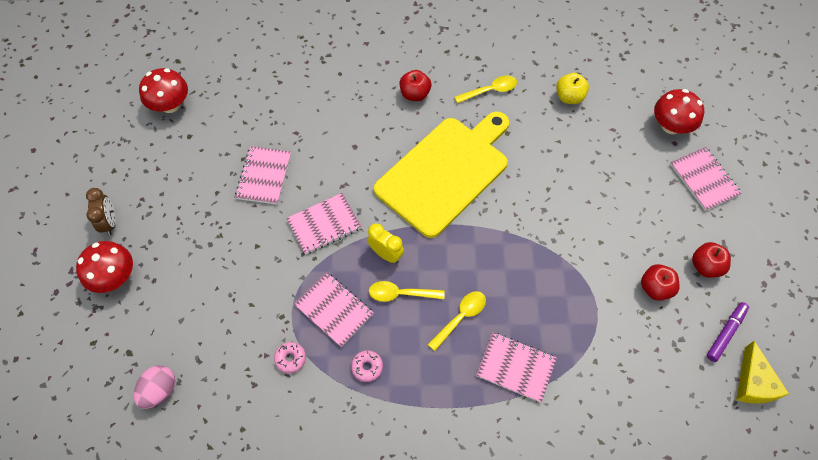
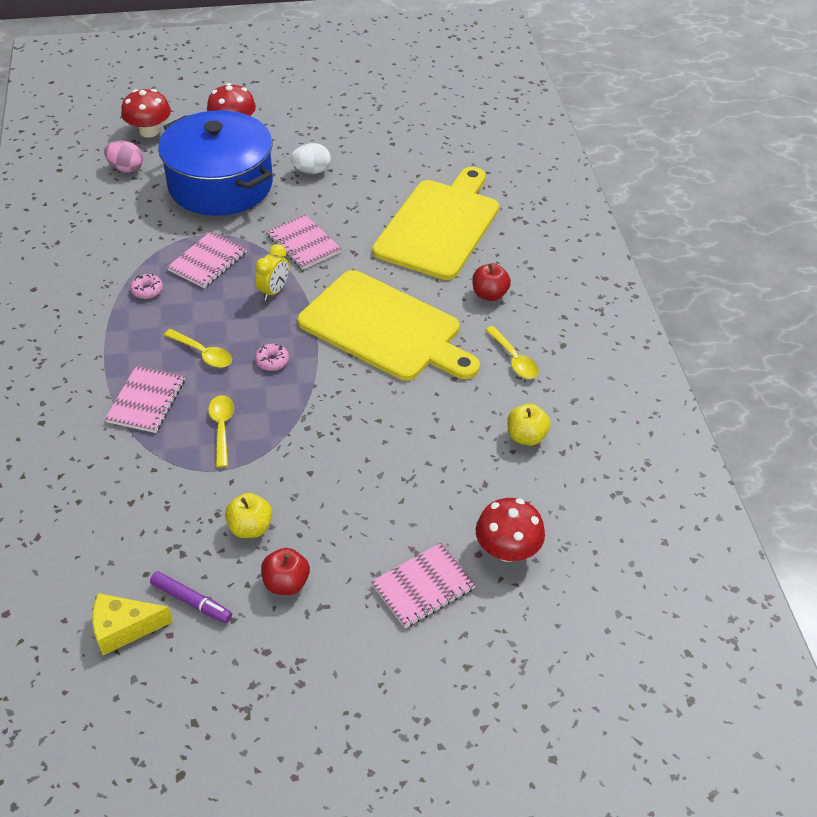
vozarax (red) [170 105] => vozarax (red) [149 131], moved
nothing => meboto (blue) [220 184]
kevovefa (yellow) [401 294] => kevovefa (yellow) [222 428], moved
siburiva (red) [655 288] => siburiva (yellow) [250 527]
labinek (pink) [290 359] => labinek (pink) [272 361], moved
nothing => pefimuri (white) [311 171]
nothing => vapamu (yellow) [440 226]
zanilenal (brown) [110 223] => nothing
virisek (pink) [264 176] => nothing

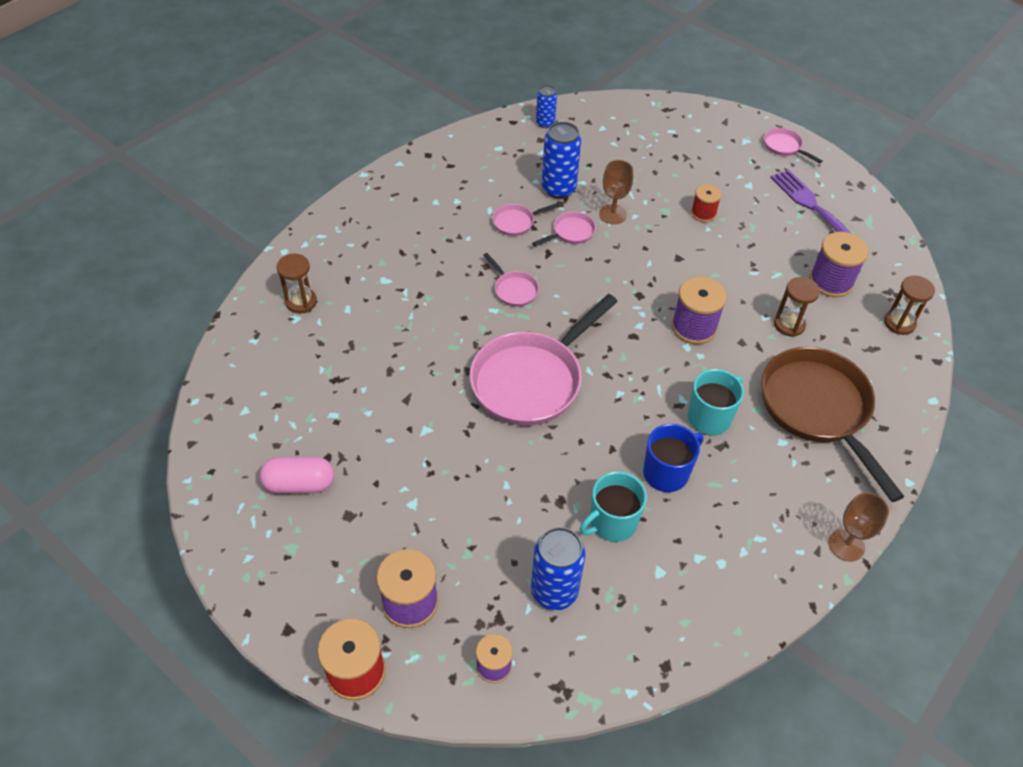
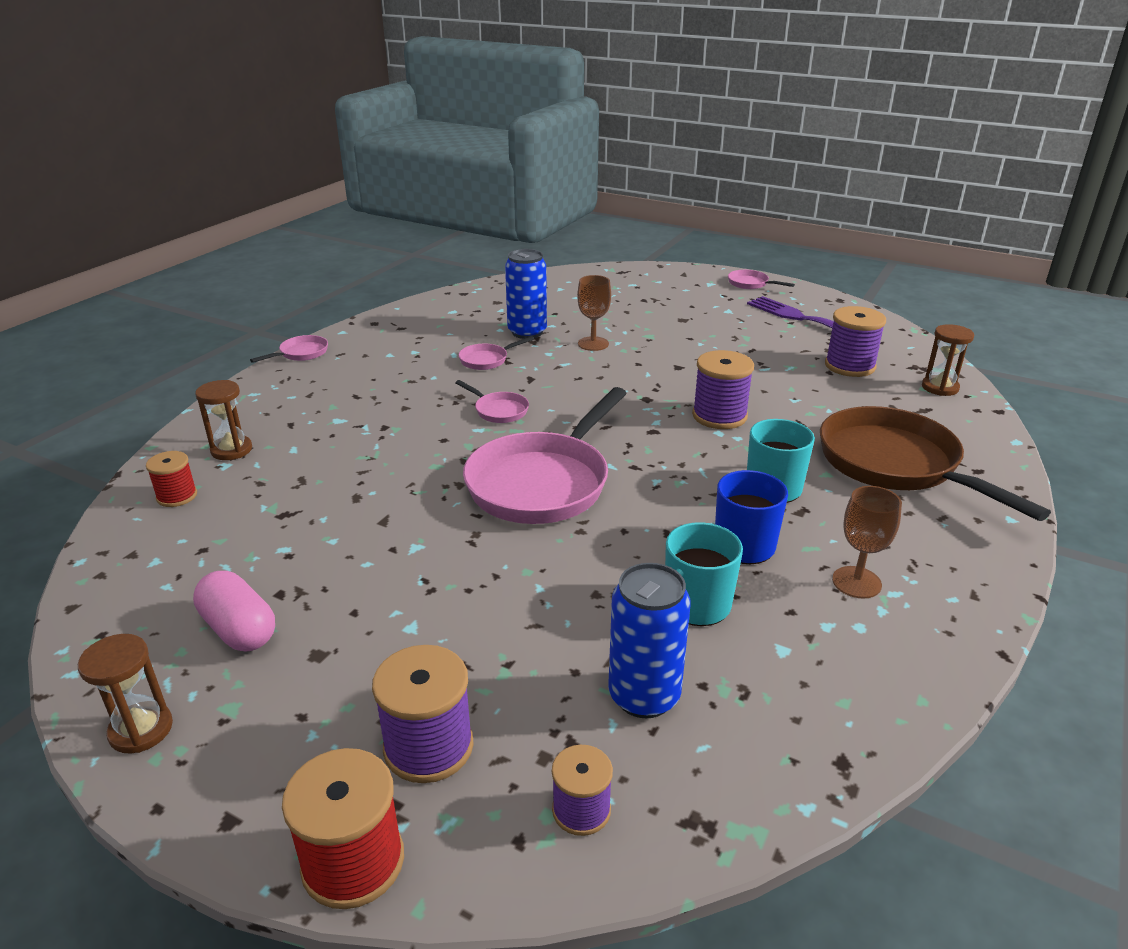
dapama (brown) [789 325] => dapama (brown) [141 730], moved
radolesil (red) [703 213] => radolesil (red) [177 496], moved
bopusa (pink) [299 484] => bopusa (pink) [239 629], 60 degrees clockwise
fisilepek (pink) [571 232] => fisilepek (pink) [301 353], moved
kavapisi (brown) [846 545] => kavapisi (brown) [856 582], moved
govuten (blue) [545 123] => nothing

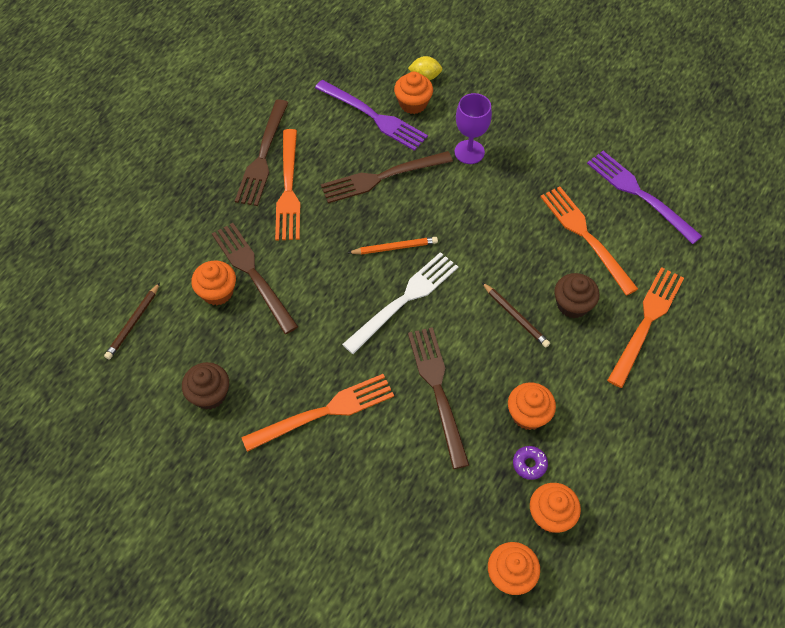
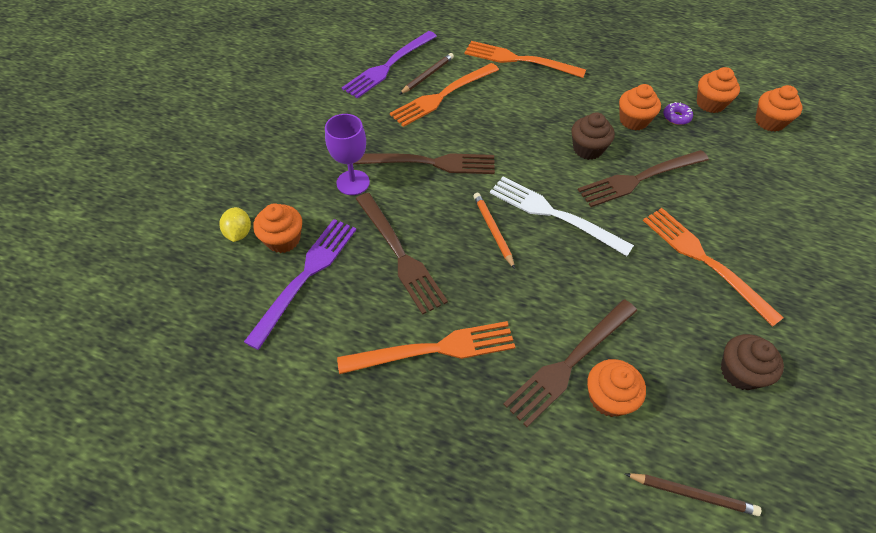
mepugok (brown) [263 157] => mepugok (brown) [432 163], moved
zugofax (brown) [515 316] => zugofax (brown) [428 75], moved
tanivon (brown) [572 305] => tanivon (brown) [588 149], moved

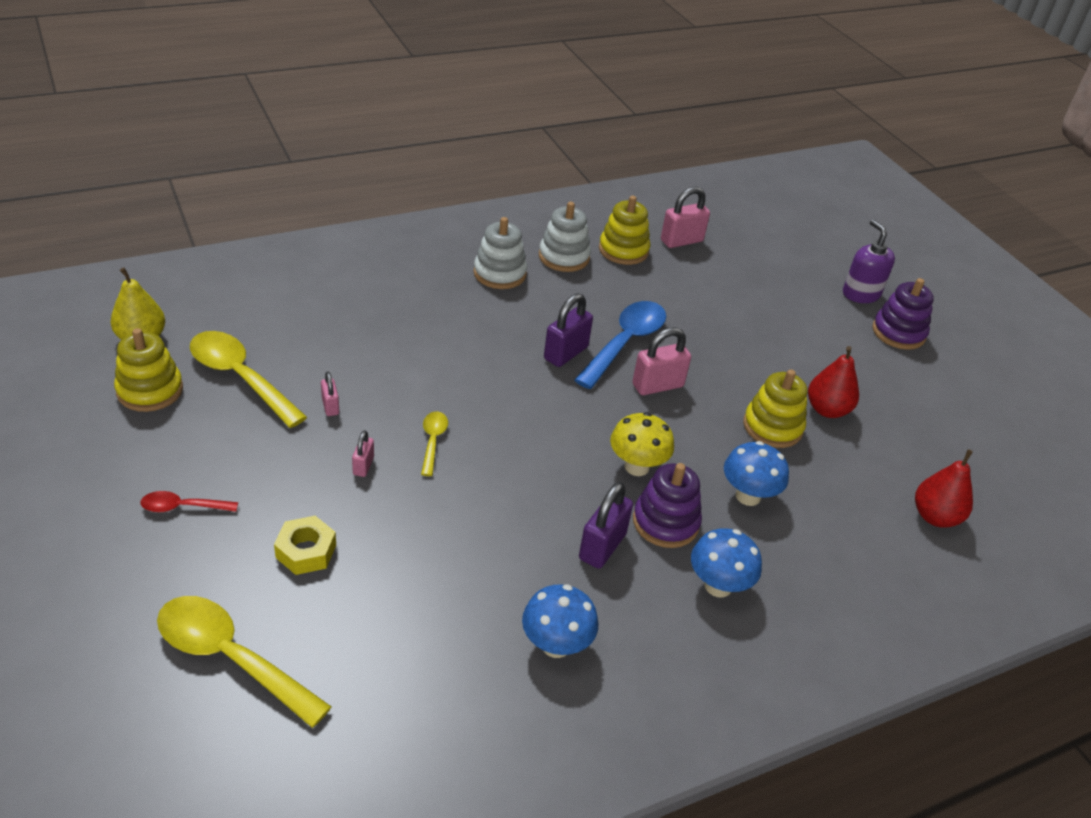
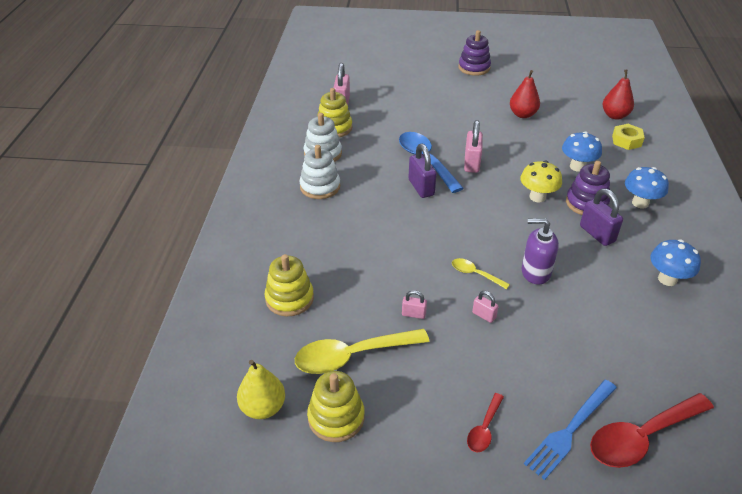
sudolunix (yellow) [772 427] => sudolunix (yellow) [289 298], moved
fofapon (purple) [860 294] => fofapon (purple) [535 272], moved
nothing => mepugok (blue) [570 430]
kevovefa (yellow) [230 657] => kevovefa (red) [641 437]
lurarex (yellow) [306 551] => lurarex (yellow) [626 141], moved

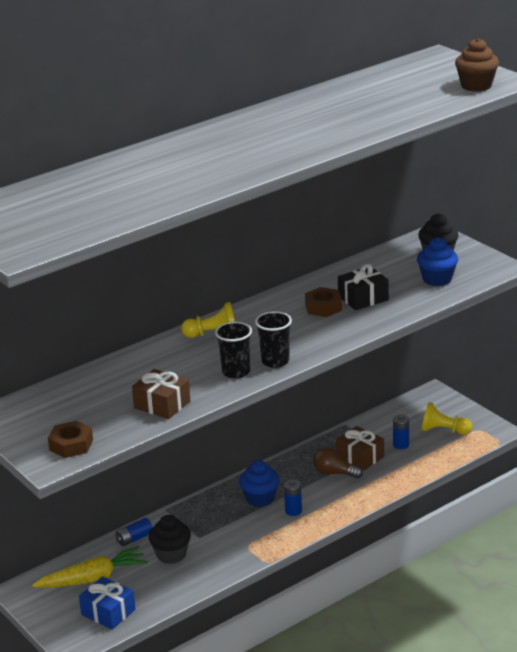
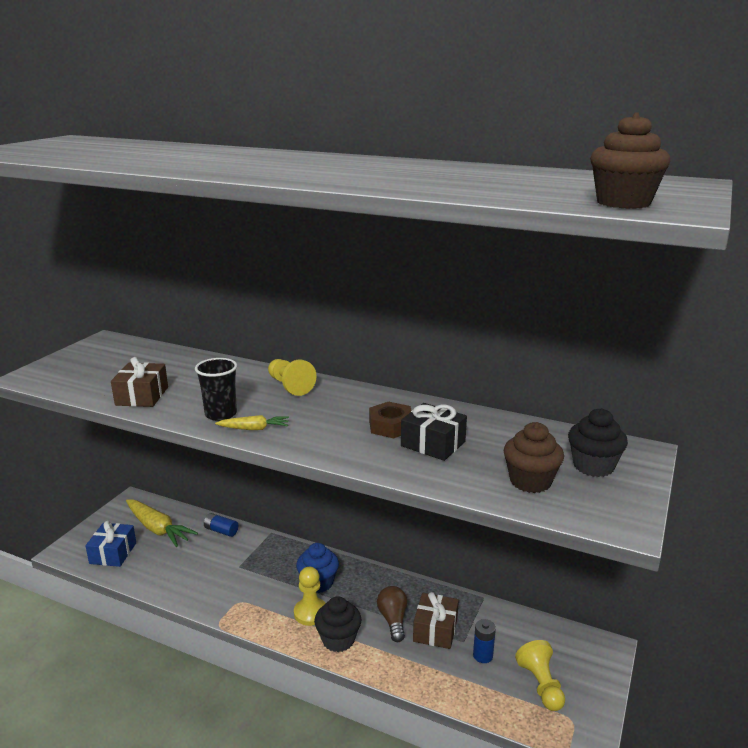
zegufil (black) [275 361] => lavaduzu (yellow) [254 429]
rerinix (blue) [293 511] => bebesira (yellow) [310 613]
tanivon (black) [171 554] => tanivon (black) [338 640], moved
tanivon (blue) [437 279] => tanivon (brown) [530 481]
lurarex (brown) [71 445] => nothing

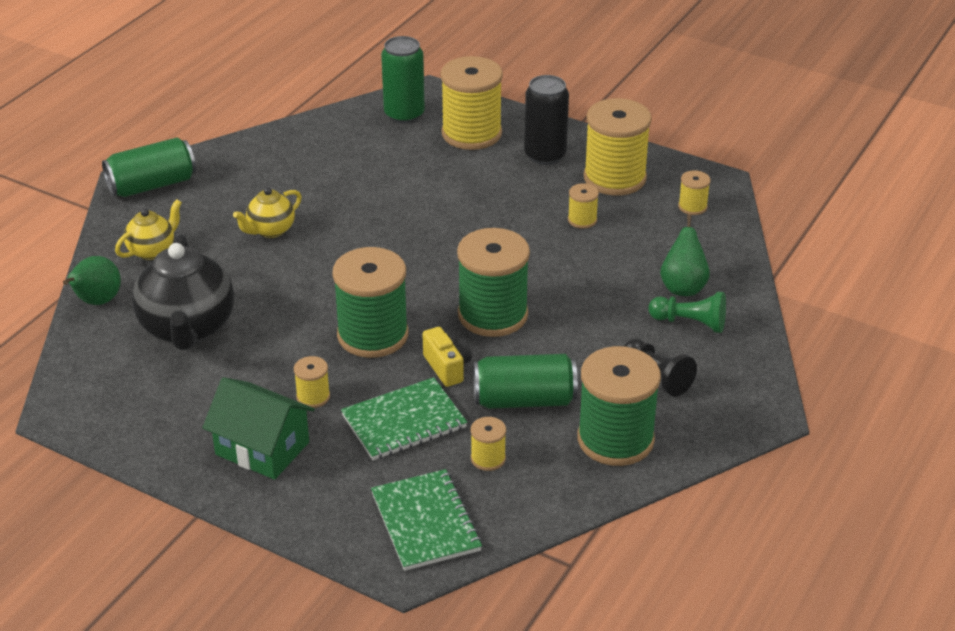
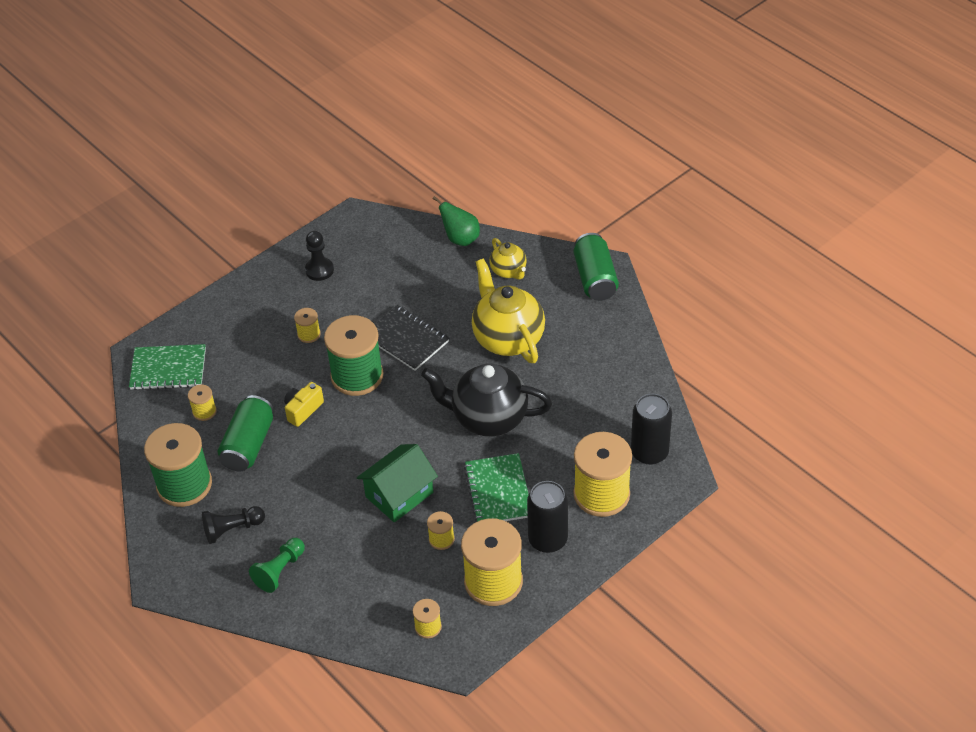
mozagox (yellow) [447 367] => mozagox (yellow) [303 410], 135 degrees clockwise
nothing => bebesira (black) [319 270]
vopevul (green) [262 448] => vopevul (green) [399 494], moved
nothing => virisek (black) [406 339]
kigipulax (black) [188 329] => kigipulax (black) [488 418], moved
virisek (green) [404 421] => virisek (green) [498 491], moved
kigipulax (yellow) [270 230] => kigipulax (yellow) [508 338], x1.89
govuten (green) [404 114] => govuten (black) [649 452]
radolesil (green) [493 315] => nothing
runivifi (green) [683 287] => nothing

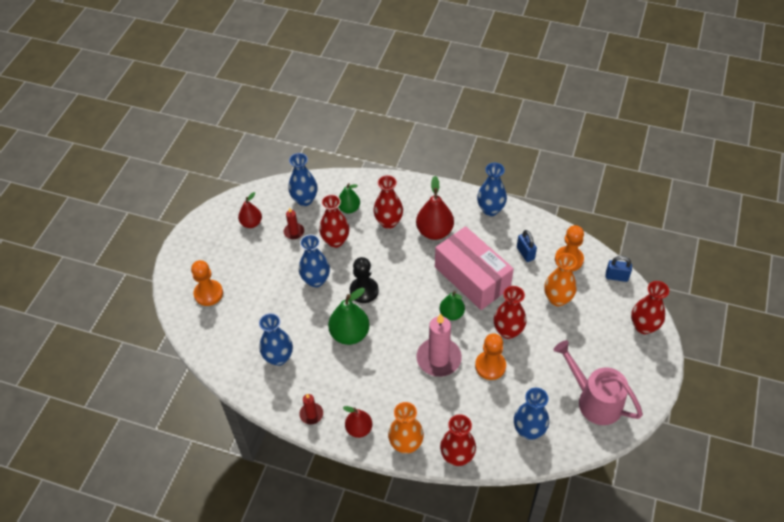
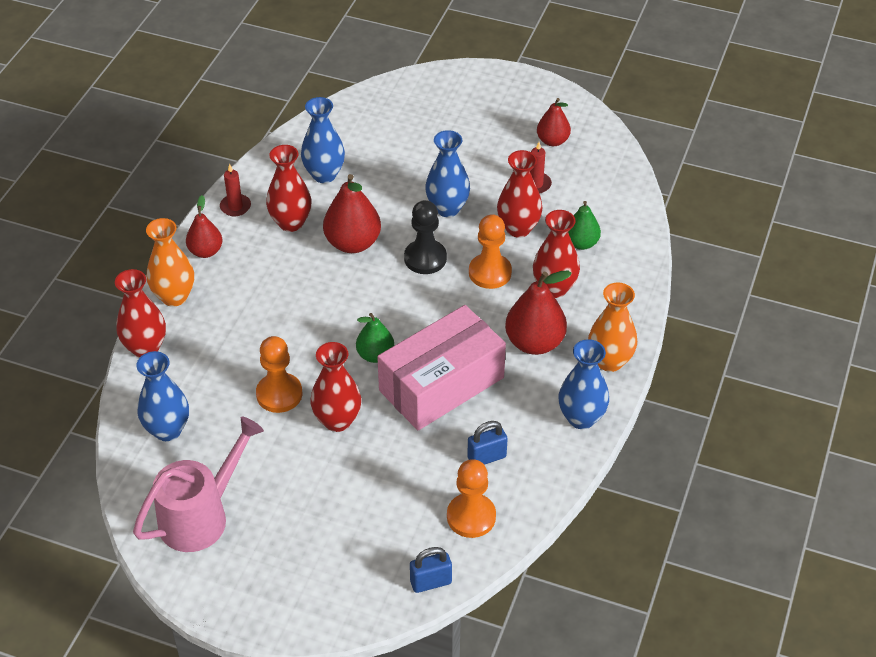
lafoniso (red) [643 326] => lafoniso (red) [291 223], moved
runivifi (green) [350 334] => runivifi (red) [352 243]
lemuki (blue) [616 277] => lemuki (blue) [431 582], 60 degrees clockwise
bebesira (orange) [208 293] => bebesira (orange) [490 272], moved
lafoniso (orange) [557 299] => lafoniso (orange) [609 361], moved
lafoniso (blue) [304 200] => nothing
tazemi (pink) [438 359] => nothing

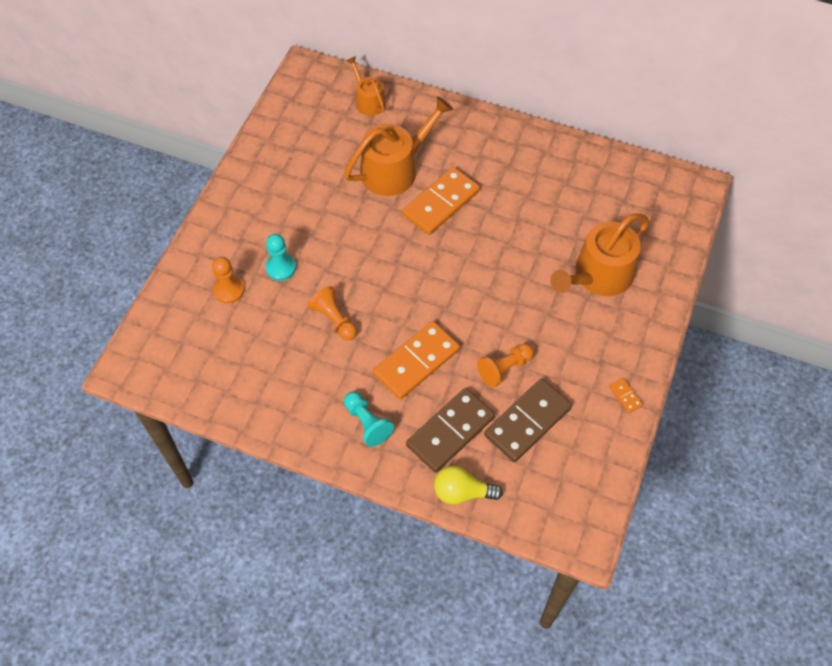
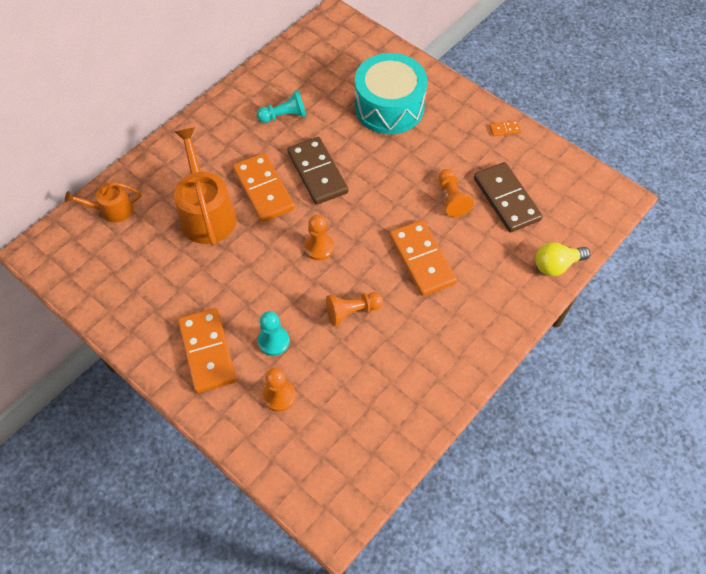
nothing => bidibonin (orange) [207 351]
bebesira (turquoise) [367 423] => bebesira (turquoise) [284 116], moved
bidibonin (brown) [450 431] => bidibonin (brown) [317 172], moved
nothing => bebesira (orange) [319 247]
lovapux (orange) [598 276] => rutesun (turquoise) [389 107]
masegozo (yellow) [462 492] => masegozo (yellow) [556 265], 45 degrees clockwise

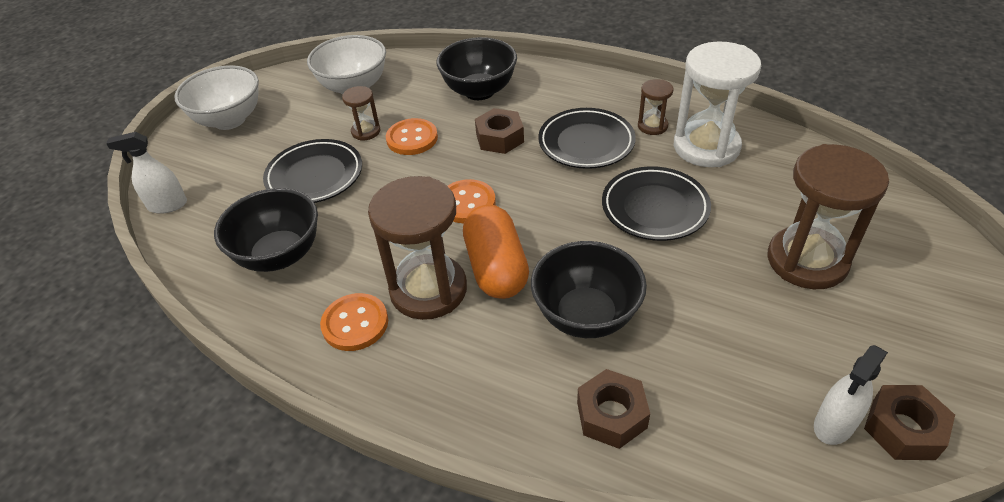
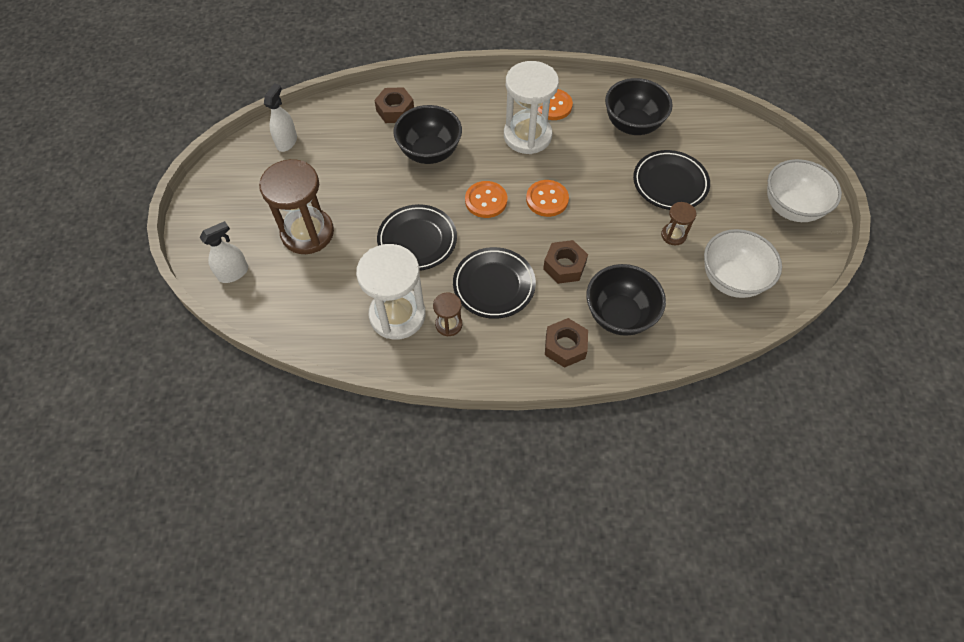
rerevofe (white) [167 205] => rerevofe (white) [233 273], moved
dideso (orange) [412 138] => dideso (orange) [486 200], moved
dapama (brown) [428 290] => dapama (white) [527 136]
lurarex (brown) [903 429] => lurarex (brown) [565 346], moved
bopusa (orange) [496 268] => nothing

